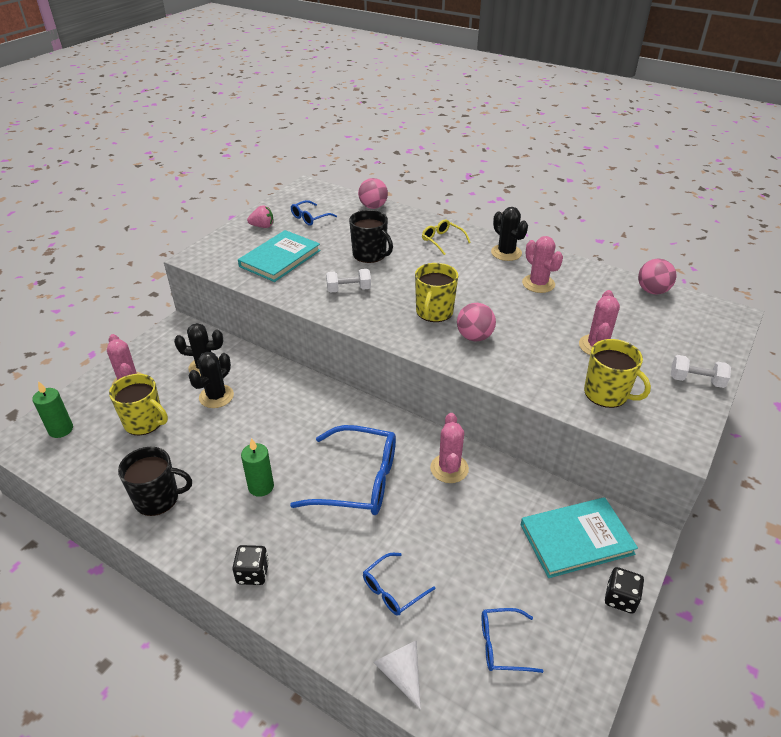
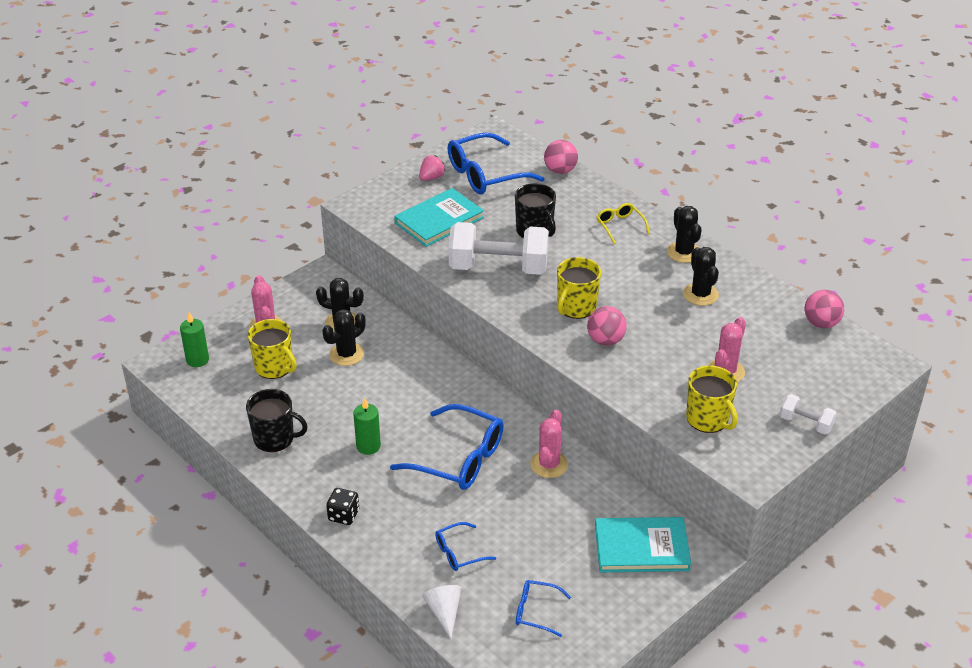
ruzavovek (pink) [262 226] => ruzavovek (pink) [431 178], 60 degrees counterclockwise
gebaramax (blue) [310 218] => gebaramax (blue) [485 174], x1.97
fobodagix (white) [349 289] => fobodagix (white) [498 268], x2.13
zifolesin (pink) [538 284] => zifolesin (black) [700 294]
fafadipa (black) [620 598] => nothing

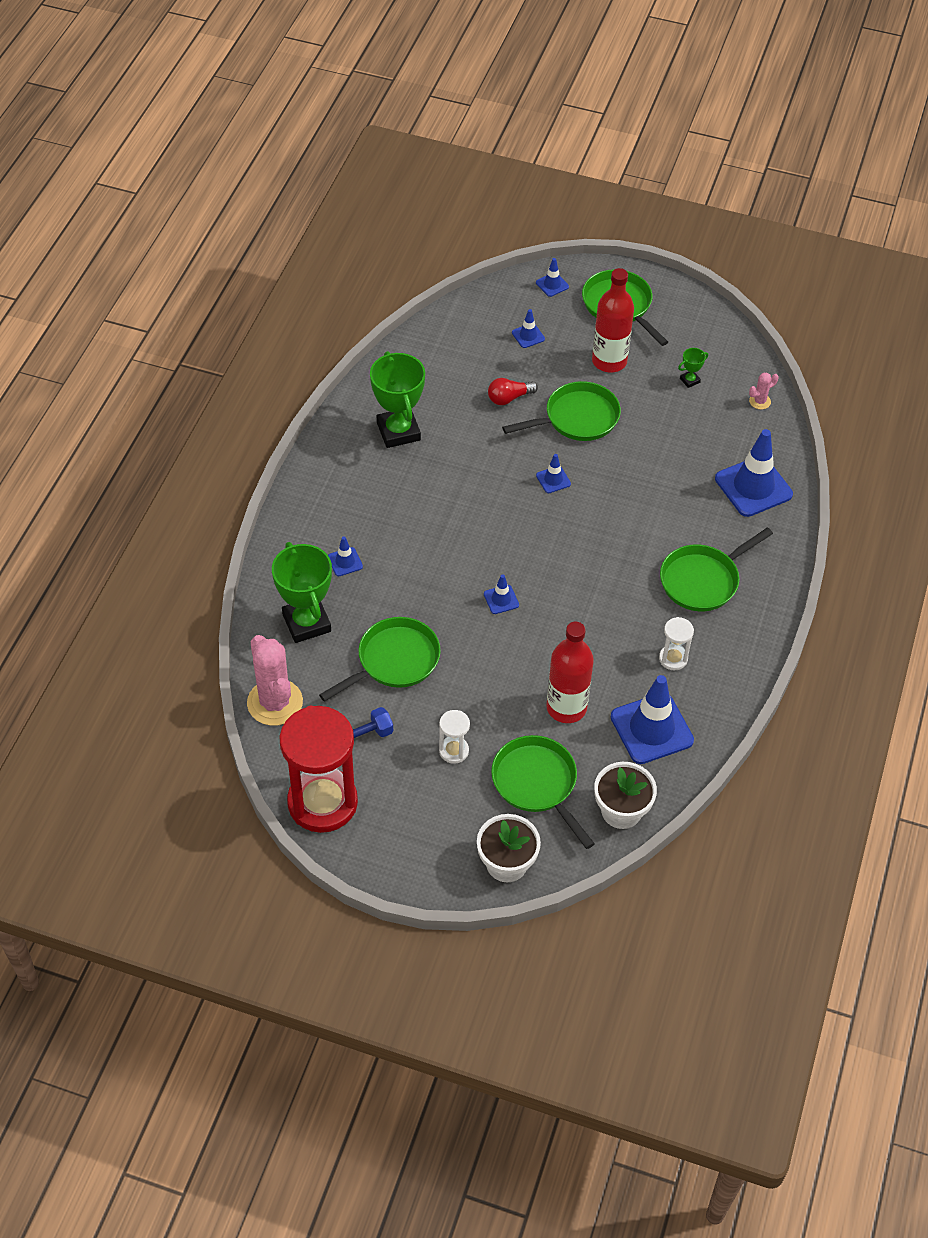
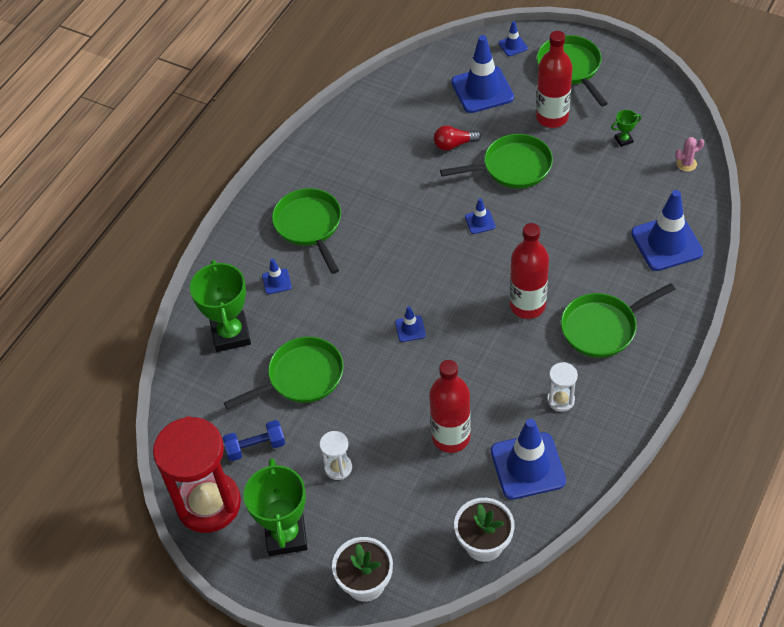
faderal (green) [398 431] => faderal (green) [286 535], moved
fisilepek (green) [537 784] => fisilepek (green) [309 226], moved
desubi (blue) [528 336] => desubi (blue) [482 90], x2.17
nothing => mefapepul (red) [527 305]
zifolesin (pink) [275 702] => nothing

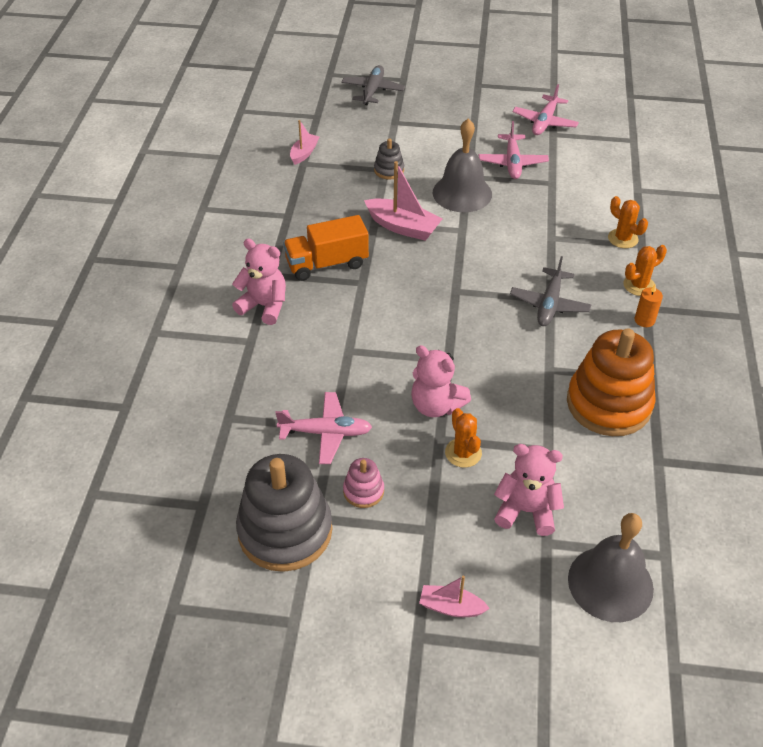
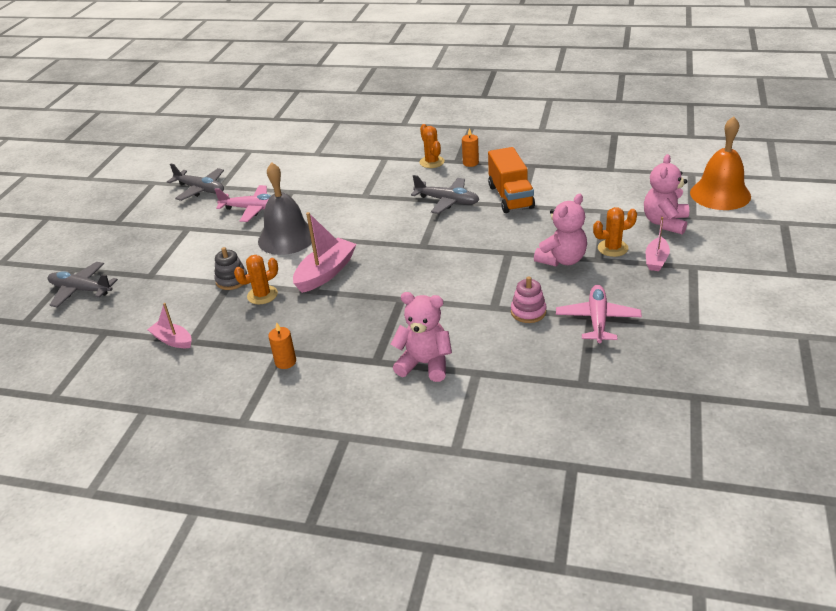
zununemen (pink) [544 122] => zununemen (grey) [201 189]
zifolesin (orange) [623 239] => zifolesin (orange) [262 295], moved
nothing => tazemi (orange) [285 362]
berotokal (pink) [264 306] => berotokal (pink) [425 364], 75 degrees clockwise
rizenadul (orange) [327 264] => rizenadul (orange) [510 197], moved
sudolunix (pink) [363 491] => sudolunix (pink) [528 312], moved
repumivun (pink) [451 607] => repumivun (pink) [656 260], moved
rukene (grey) [610 583] => rukene (orange) [720 194]
sudolunix (grey) [285 531] => nothing
sudolunix (orange) [608 404] => nothing

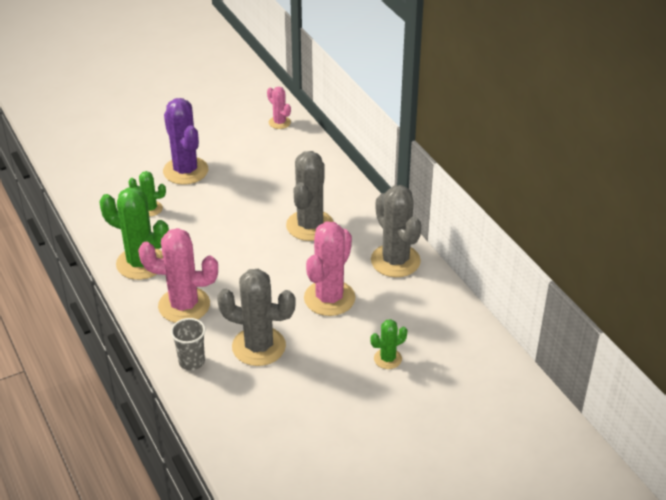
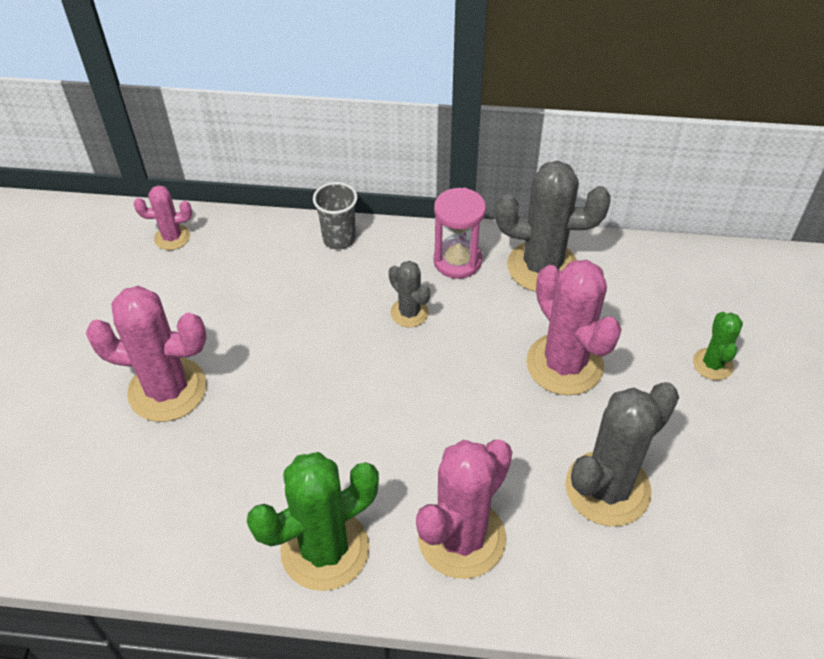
zifolesin (purple) [185 171] => zifolesin (pink) [167 390]
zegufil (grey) [191 361] => zegufil (grey) [339 239], moved
zifolesin (grey) [310 225] => zifolesin (grey) [409 313], x0.52
nothing => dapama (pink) [457 261]
zifolesin (green) [150 209] => nothing

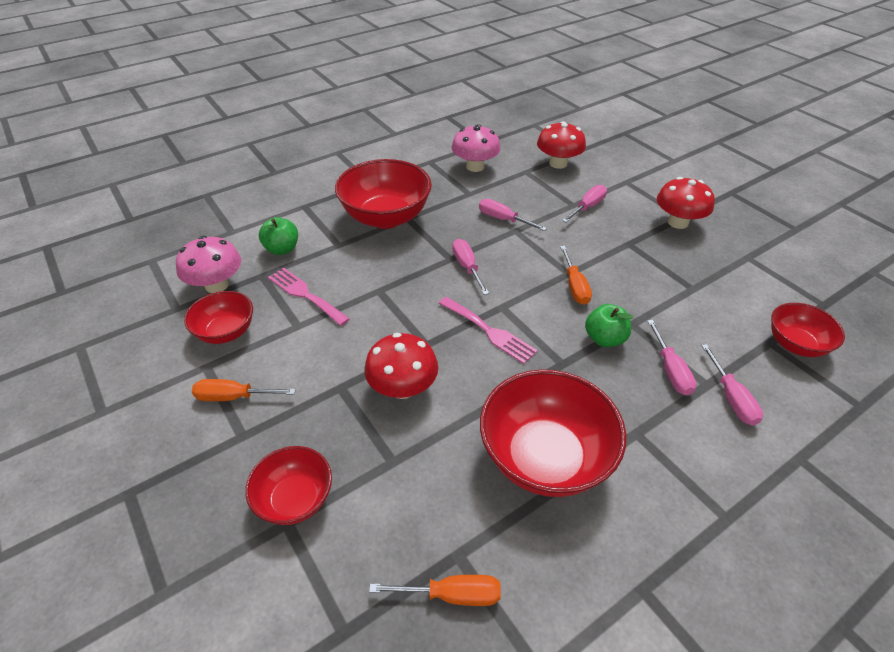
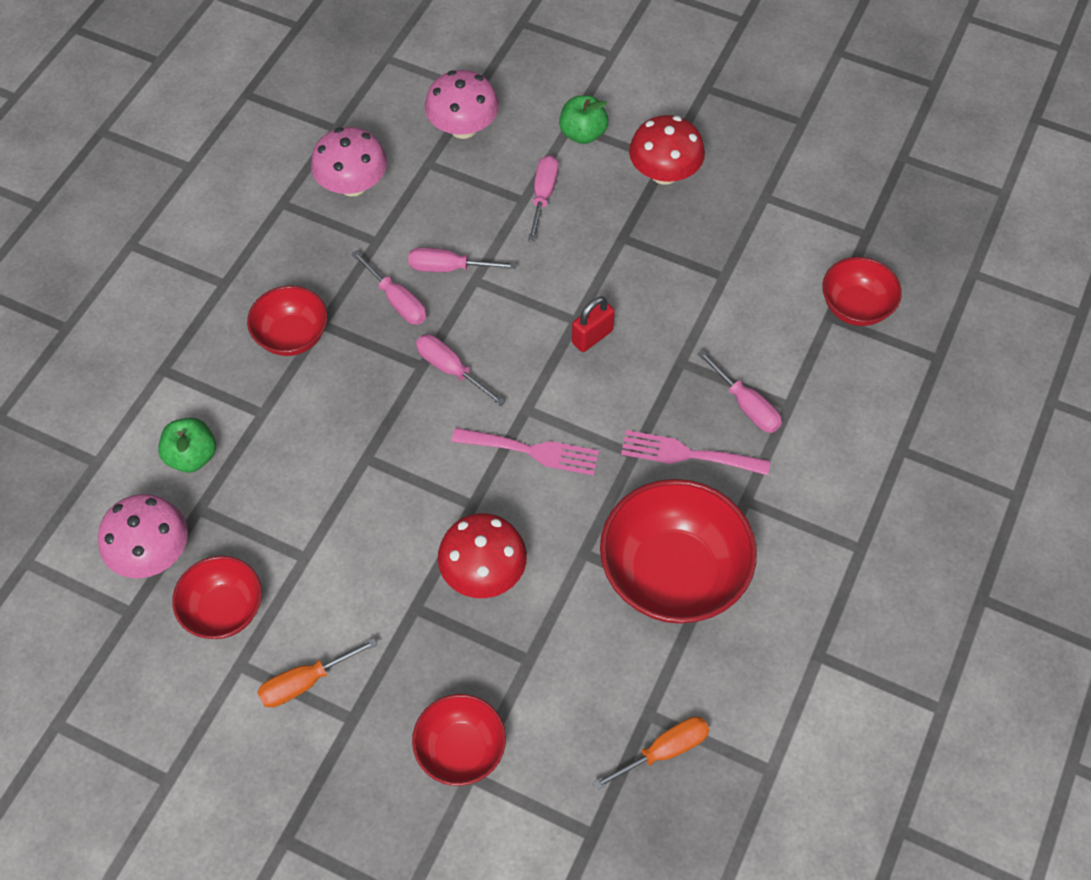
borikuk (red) [386 217] => borikuk (red) [292 336], x0.57
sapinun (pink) [731 397] => sapinun (pink) [397 300], moved
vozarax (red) [558 163] => vozarax (pink) [463 128]
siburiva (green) [604 339] => siburiva (green) [583 134], moved
sapinun (orange) [574 286] => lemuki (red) [592 337]
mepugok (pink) [305 294] => mepugok (pink) [687 454], moved

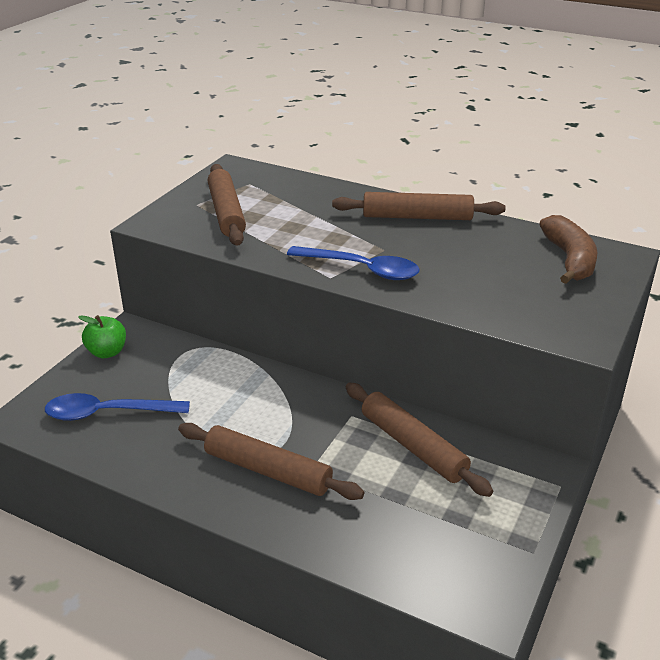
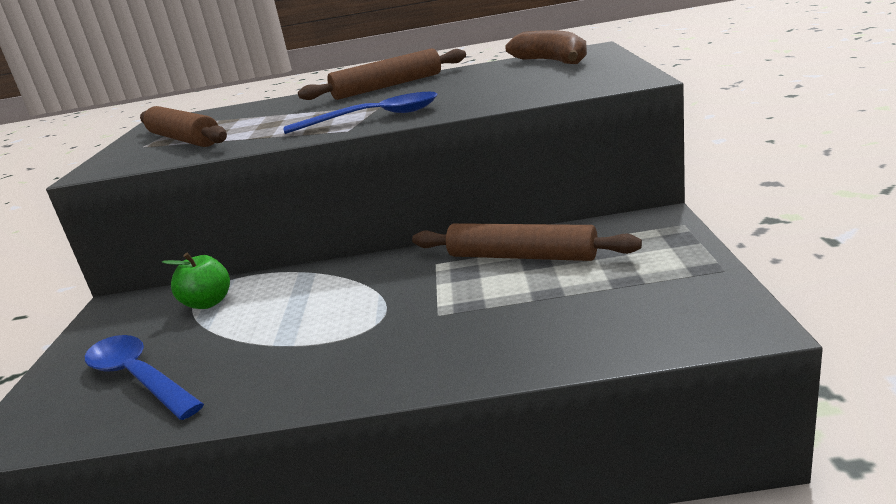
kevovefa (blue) [108 413] => kevovefa (blue) [138 377], 75 degrees clockwise
siburiva (green) [107 352] => siburiva (green) [208 303], moved
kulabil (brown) [268 470] => nothing

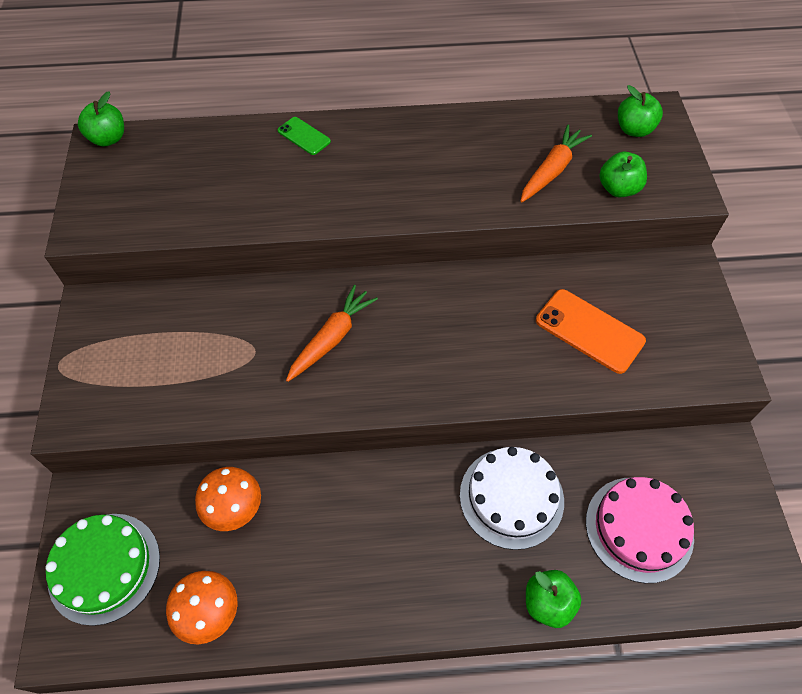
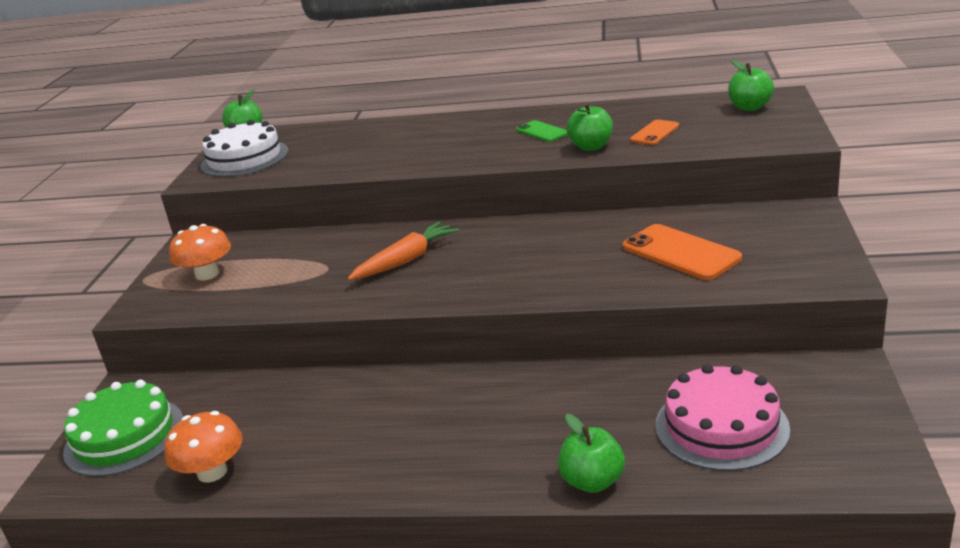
vozarax (orange) [234 508] => vozarax (orange) [207 274], moved
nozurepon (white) [511 497] => nozurepon (white) [244 158], moved
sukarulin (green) [304 136] => sukarulin (green) [542 132], moved
siburiva (green) [618 189] => siburiva (green) [591 147], moved
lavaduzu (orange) [552 170] => sukarulin (orange) [654 133]

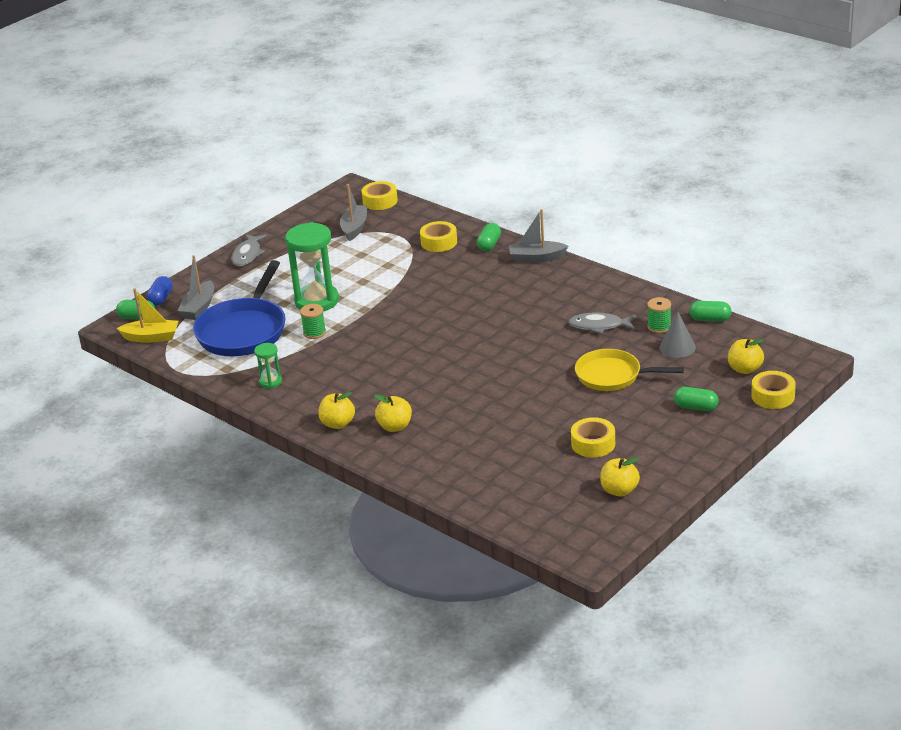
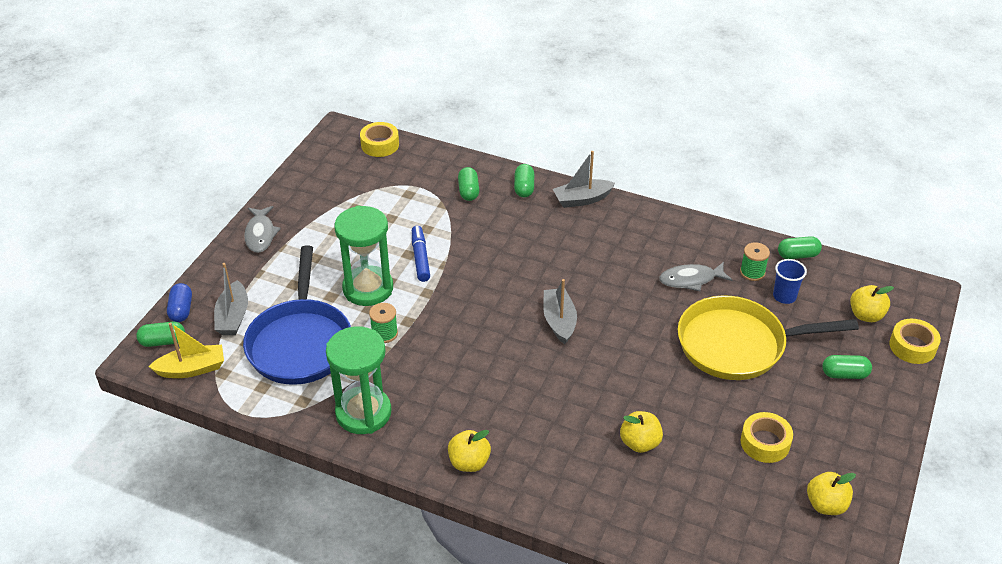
dapama (green) [270 382] => dapama (green) [363 413], x2.09
nothing => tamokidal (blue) [420 258]
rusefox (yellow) [439 242] => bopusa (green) [468 191]
repumivun (grey) [354 228] => repumivun (grey) [559 321], moved
siburiva (yellow) [395 426] => siburiva (yellow) [640 443], moved
fisilepek (yellow) [613 376] => fisilepek (yellow) [738 345], x1.51
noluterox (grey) [677 347] => zegufil (blue) [784 296]

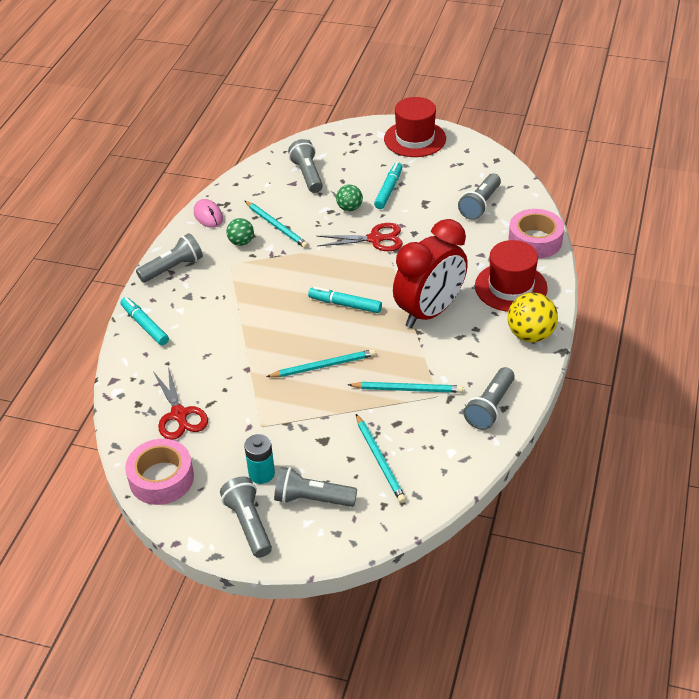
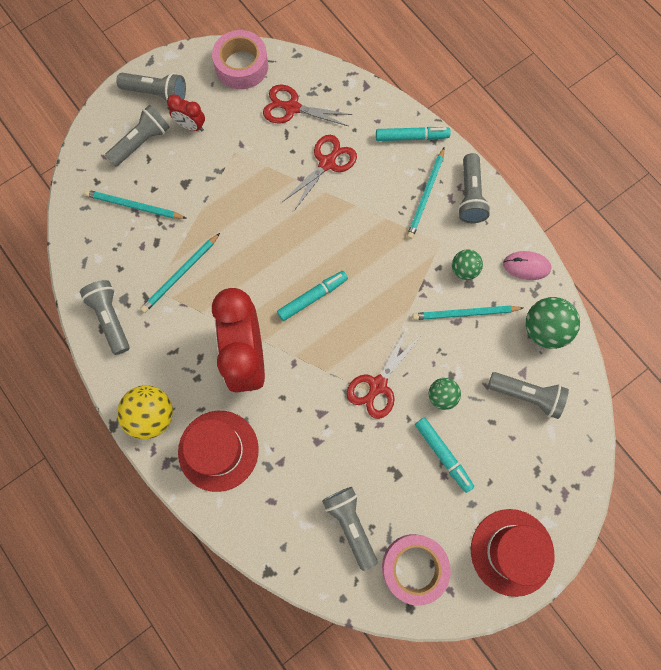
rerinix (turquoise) [261 474] => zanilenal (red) [191 126]
nothing => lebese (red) [327 163]
rusefox (pink) [535 241] => rusefox (pink) [414 567], moved
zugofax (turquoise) [323 366] => zugofax (turquoise) [426 195], moved
nothing => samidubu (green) [544 329]

